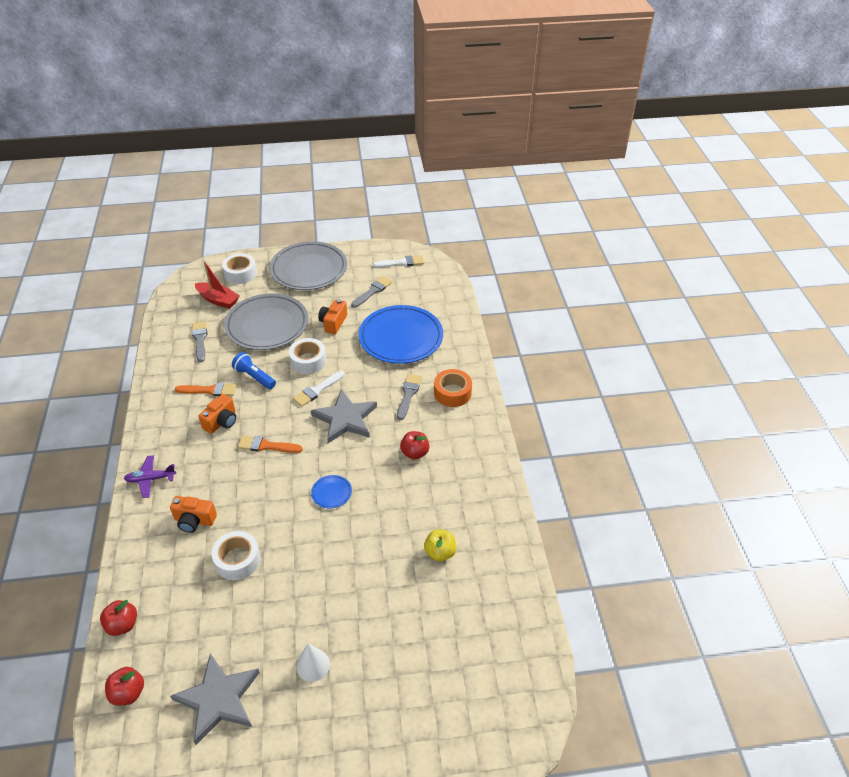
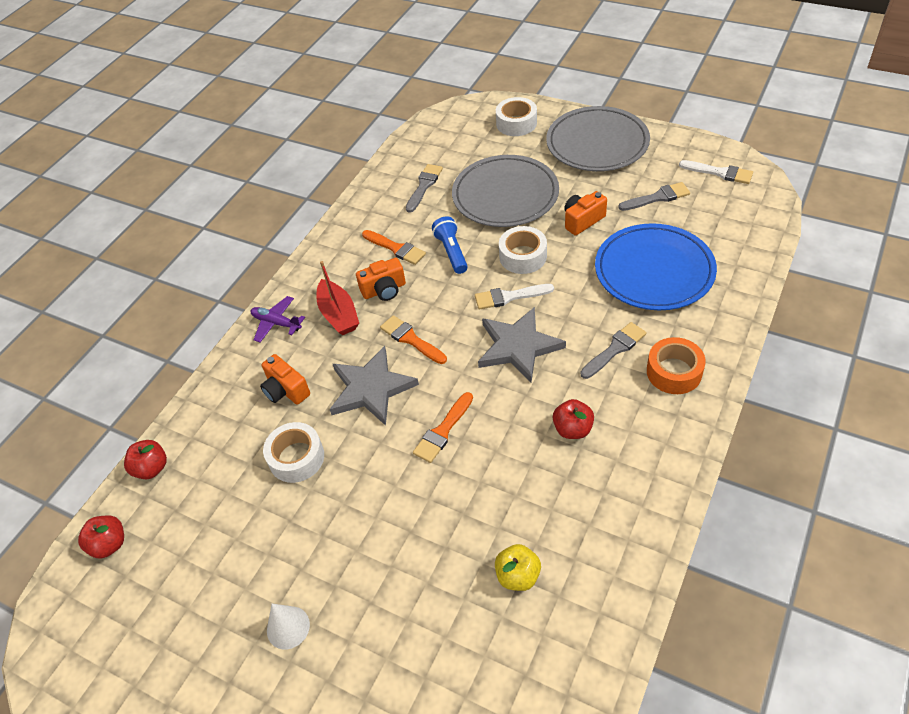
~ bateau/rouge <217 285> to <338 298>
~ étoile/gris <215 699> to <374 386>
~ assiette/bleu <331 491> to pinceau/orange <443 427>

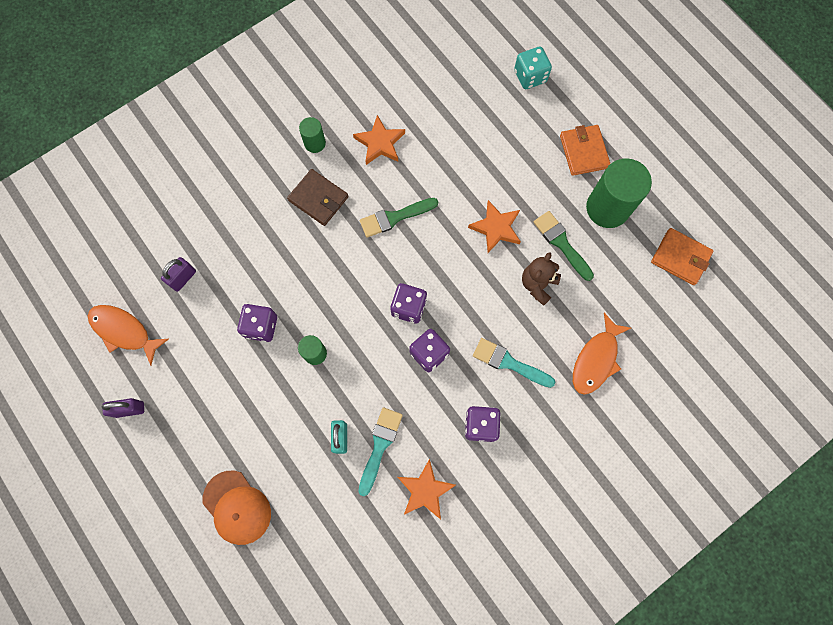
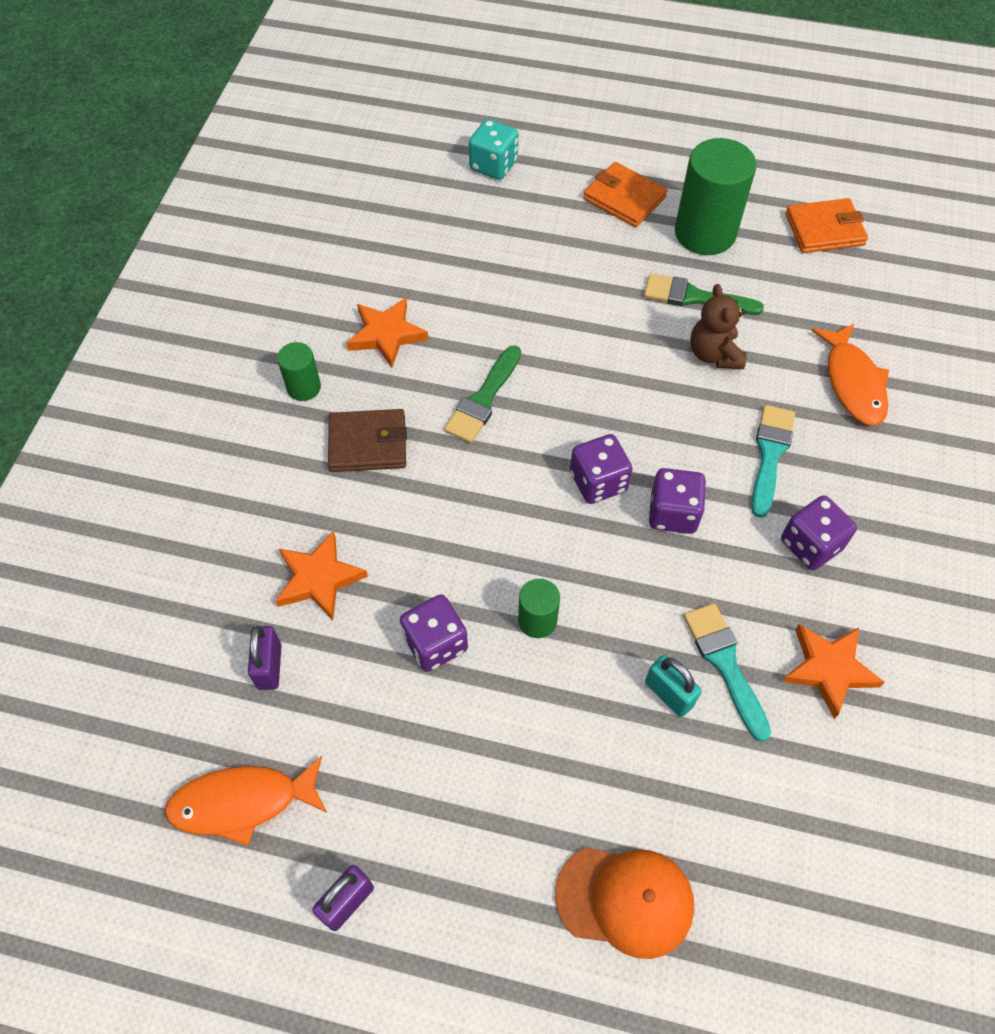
~ étoile/orange <494 226> to <322 575>
~ pinceau/turquoise <514 363> = <773 461> 120 degrees clockwise

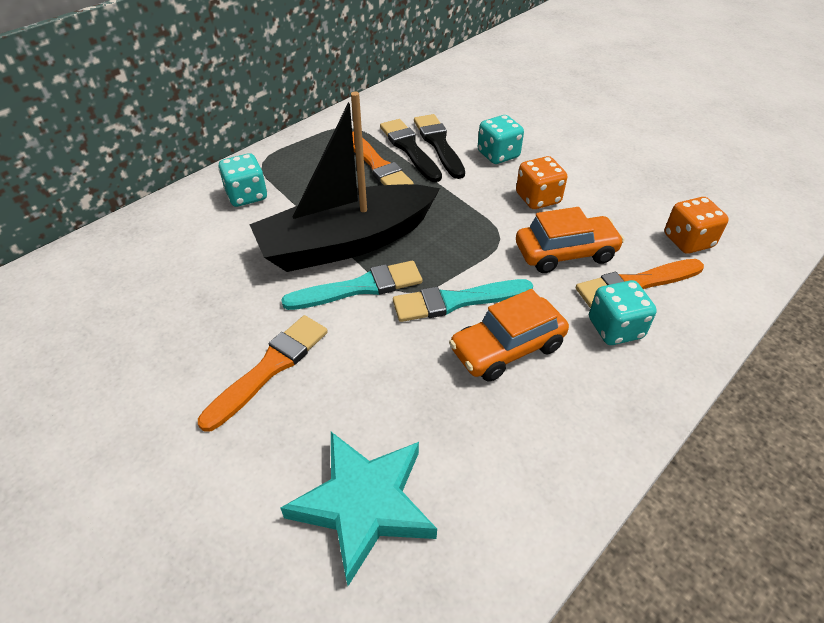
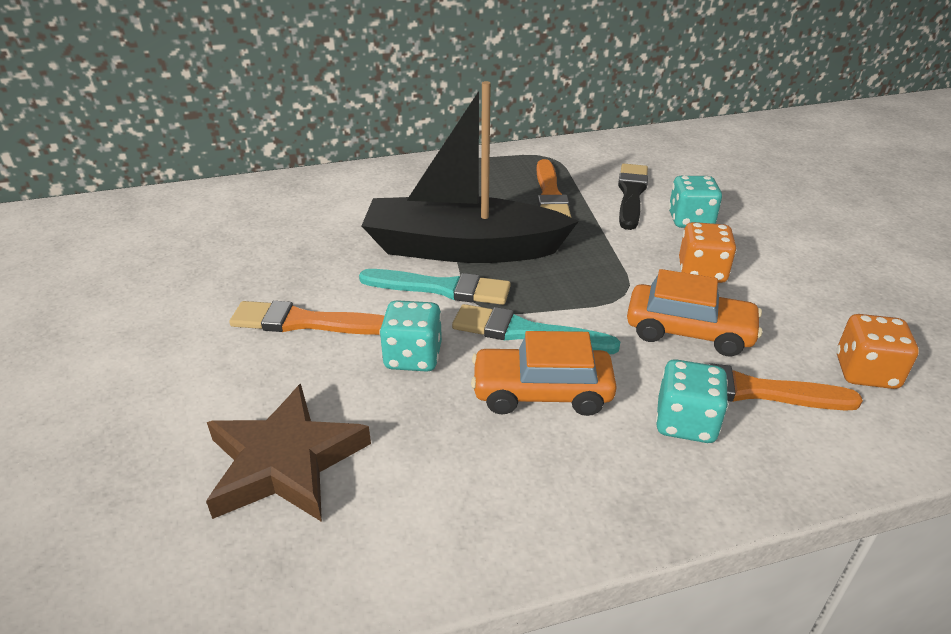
~ étoile/turquoise <358 509> to étoile/marron <288 453>
~ pinceau/orange <263 373> = <306 318> 150 degrees counterclockwise
~ dé/turquoise <242 180> to <410 336>
- pinceau/noir <411 150>

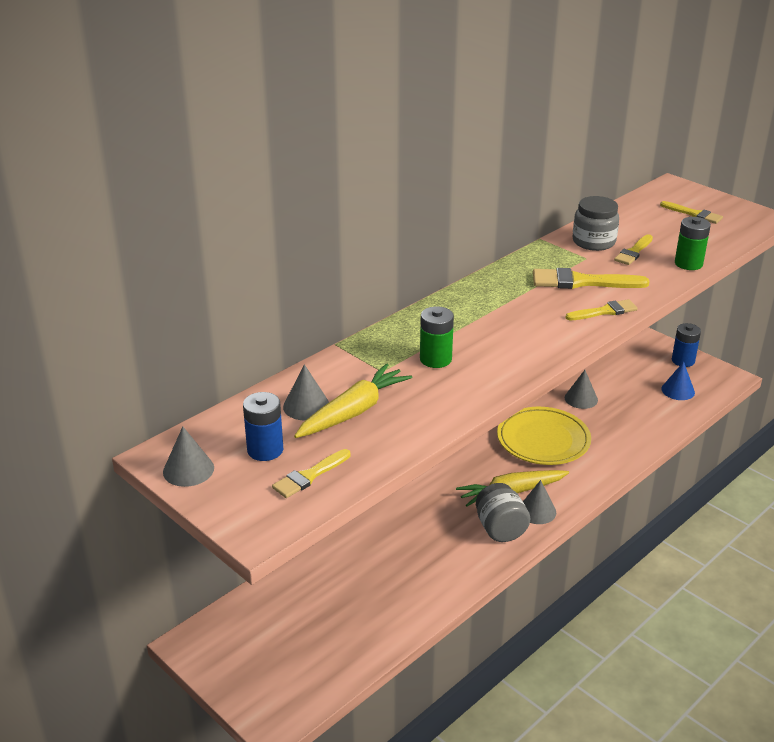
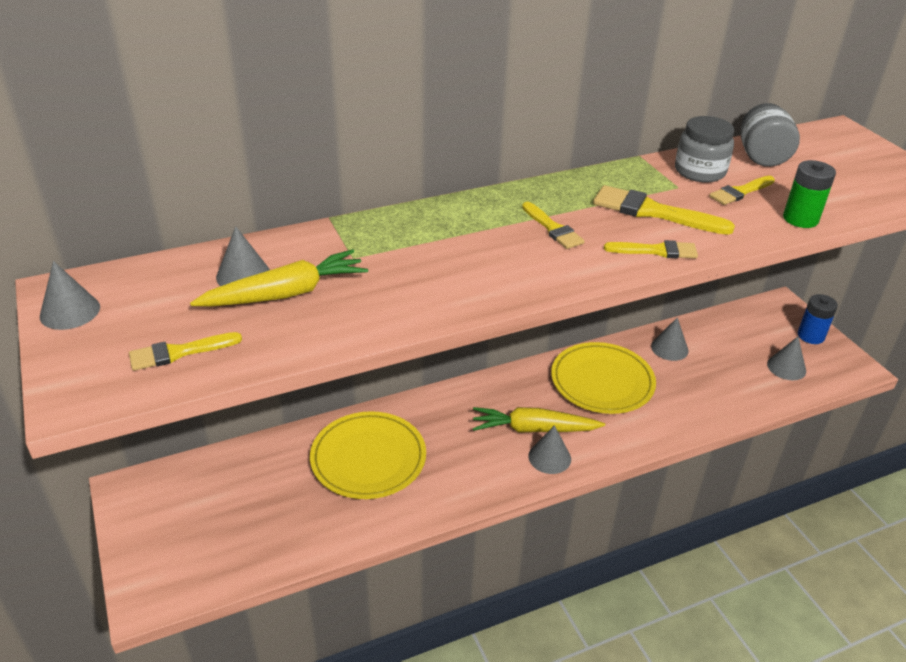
+ assiette/jaune <368 455>
~ pinceau/jaune <691 212> to <553 225>
~ bocal/gris <503 512> to <770 135>
~ cône/bleu <678 380> to cône/gris <786 358>
- pile/bleu <263 426>
- pile/vert <437 337>

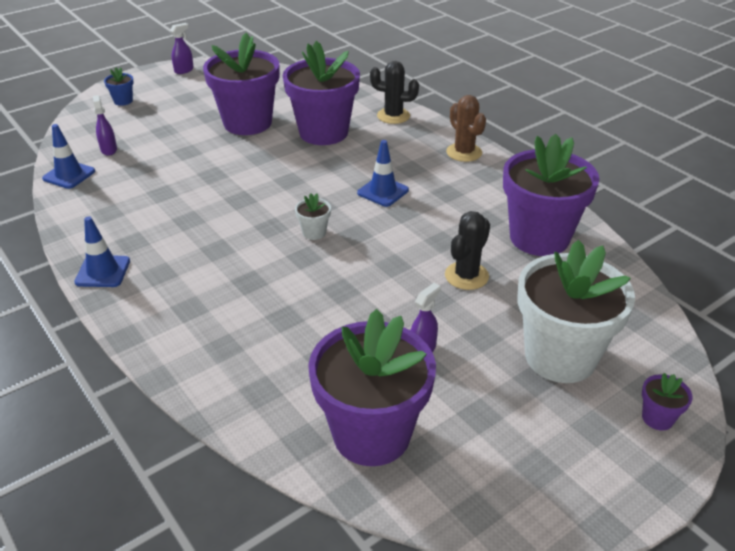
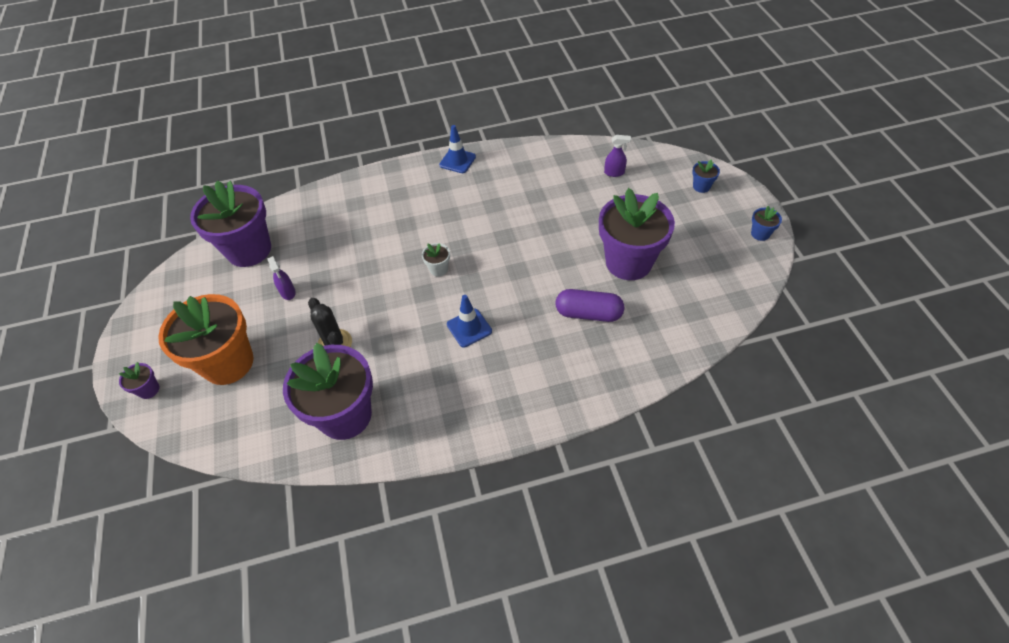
~ pot de fleurs/blanc <576 311> to pot de fleurs/orange <206 339>
~ pot de fleurs/violet <321 93> to gélule/violet <590 305>
~ vaporisateur/violet <182 48> to pot de fleurs/bleu <766 223>
- cône de chantier/bleu <68 156>
- cactus/noir <394 92>
- cactus/marron <466 128>

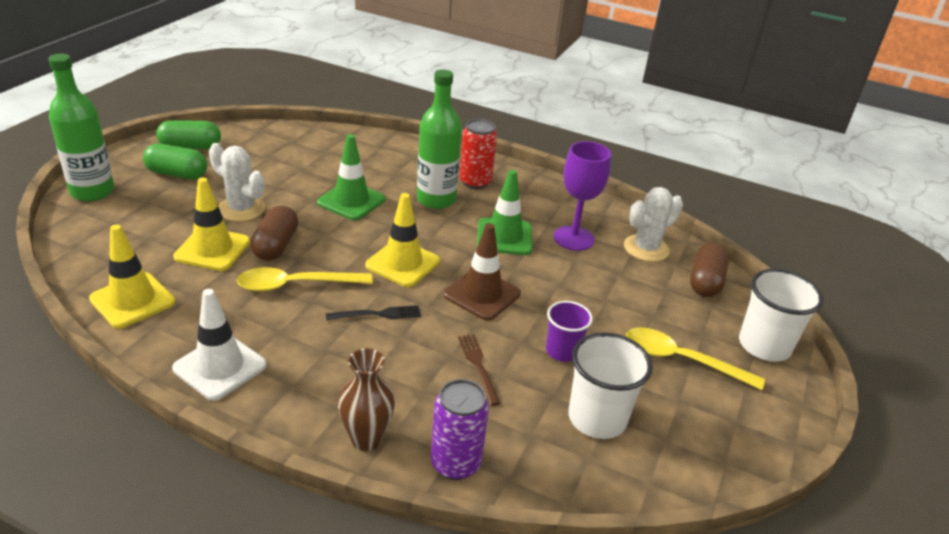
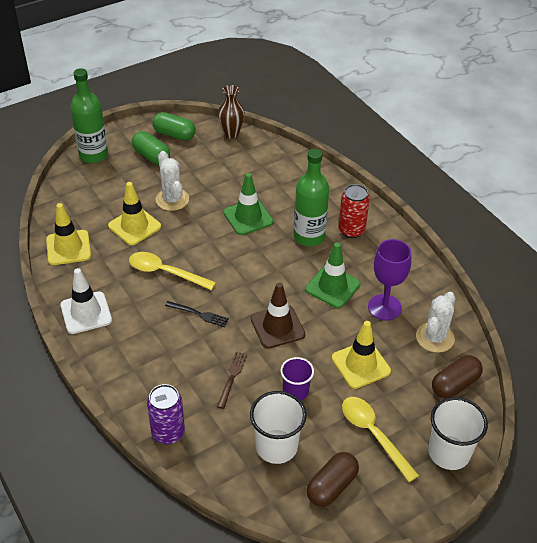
~ vase/marron <366 399> to <231 112>
~ gélule/marron <274 233> to <333 479>
~ cône de chantier/jaune <402 240> to <361 355>
~ cactus/blanc <653 224> = <435 322> 60 degrees counterclockwise

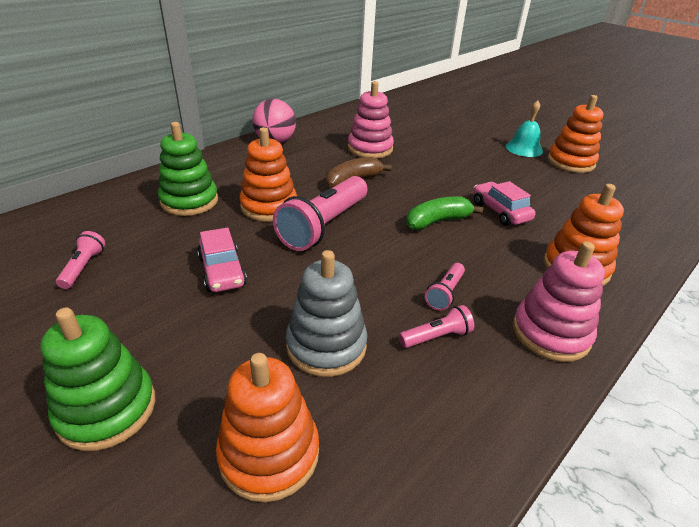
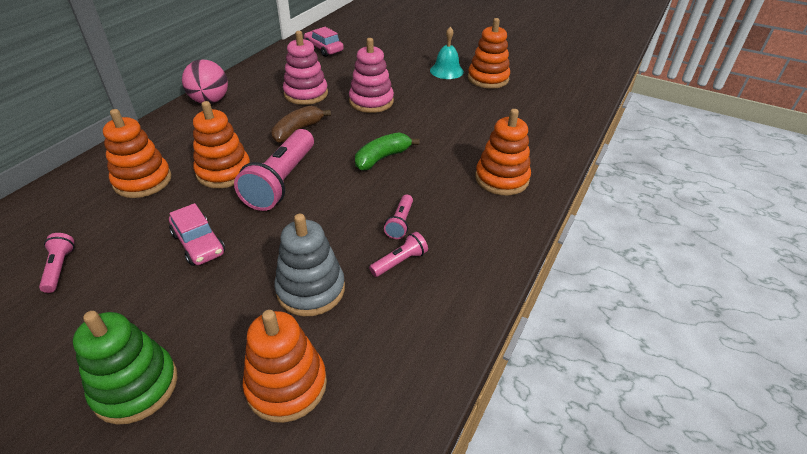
~ jouet à empiler/vert <188 169> to jouet à empiler/orange <137 153>
~ voiture/rose <504 203> to <324 42>
~ jouet à empiler/rose <559 301> to <371 75>

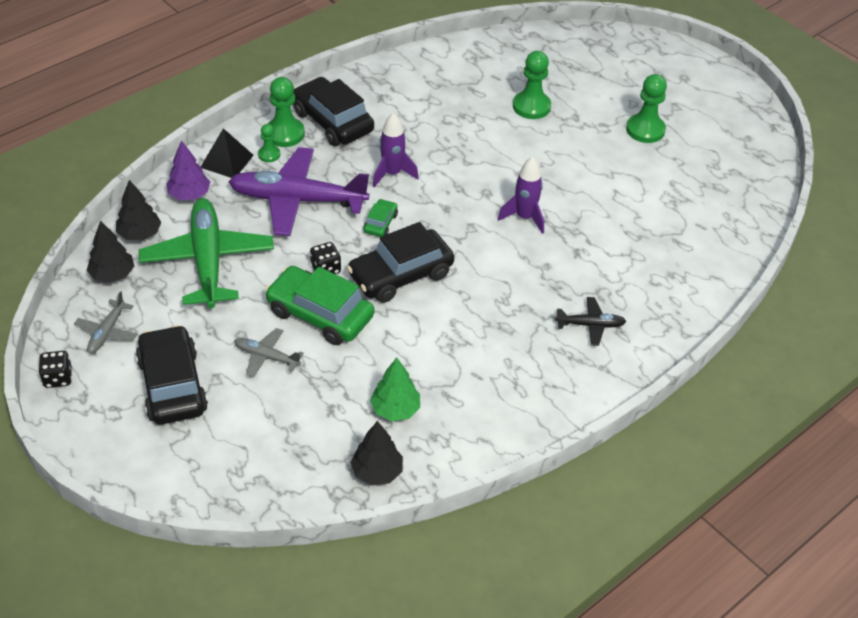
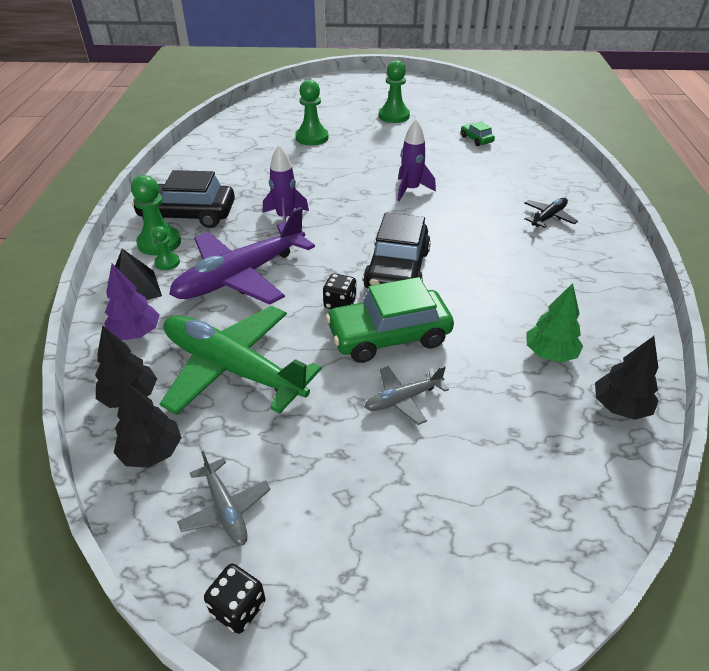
~ voiture/vert <380 218> to <478 134>
- voiture/noir <172 374>

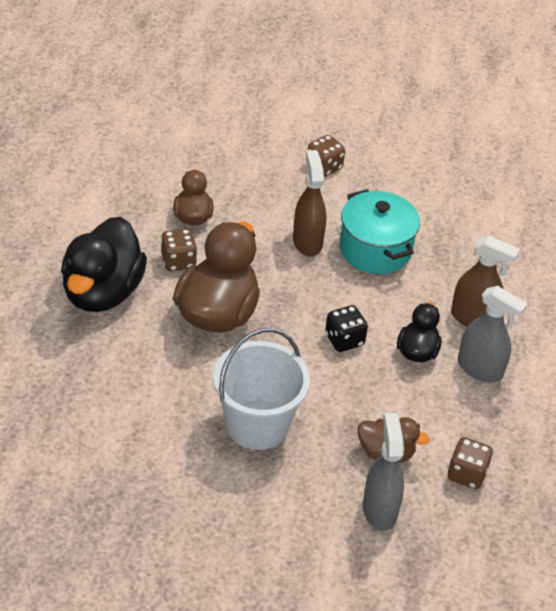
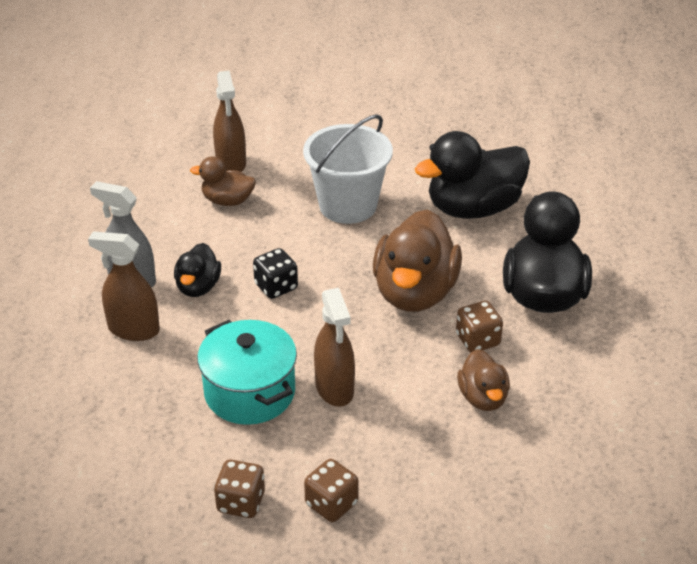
~ vaporisateur/gris <383 472> to vaporisateur/marron <229 121>
~ dé/marron <470 463> to <239 489>
+ canard/noir <472 175>

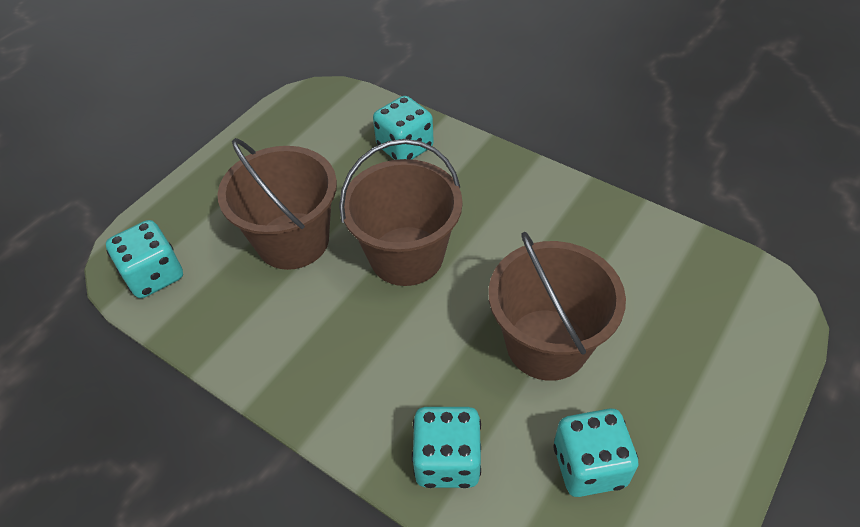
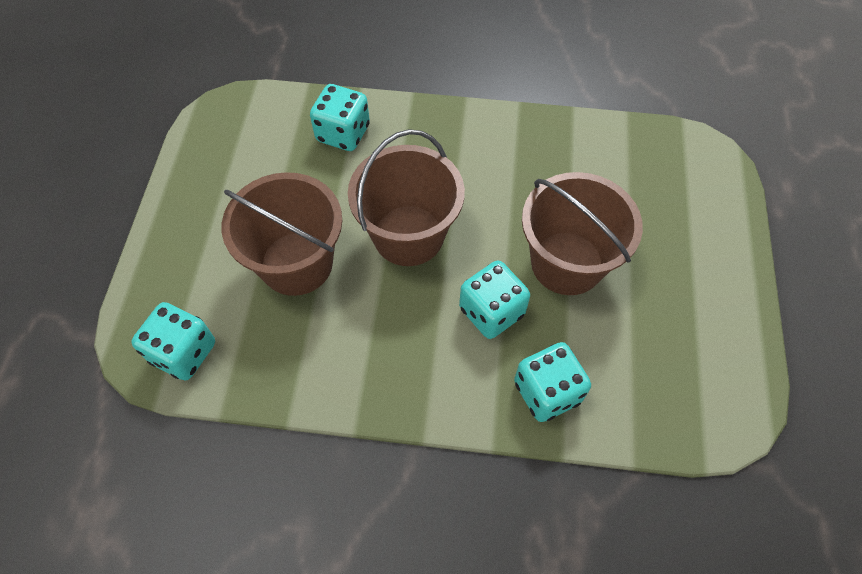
~ dé/turquoise <596 452> to <494 299>

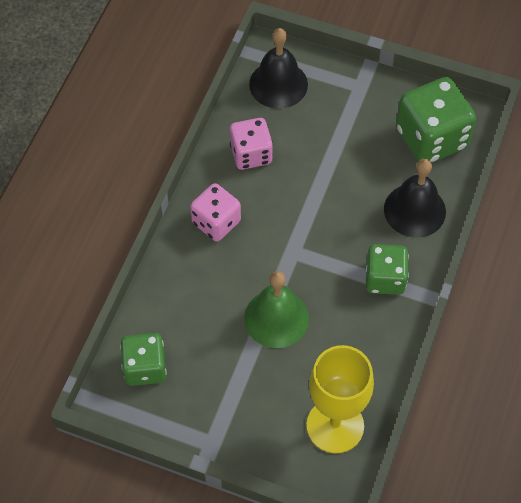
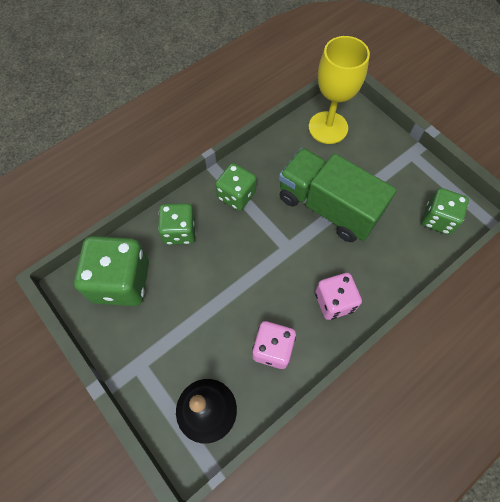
~ cloche/noir <415 198> to dé/vert <176 224>
~ cloche/vert <276 309> to camion/vert <338 195>

